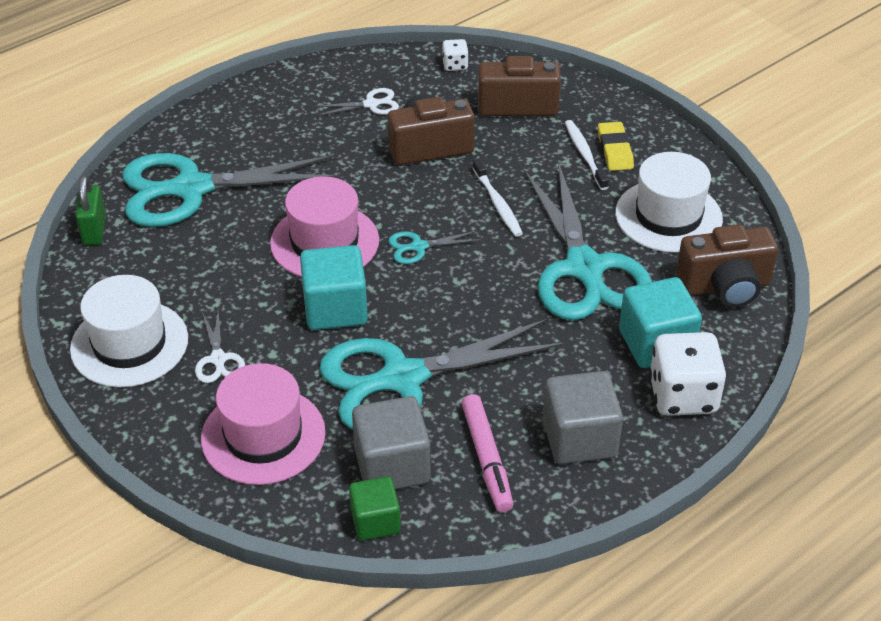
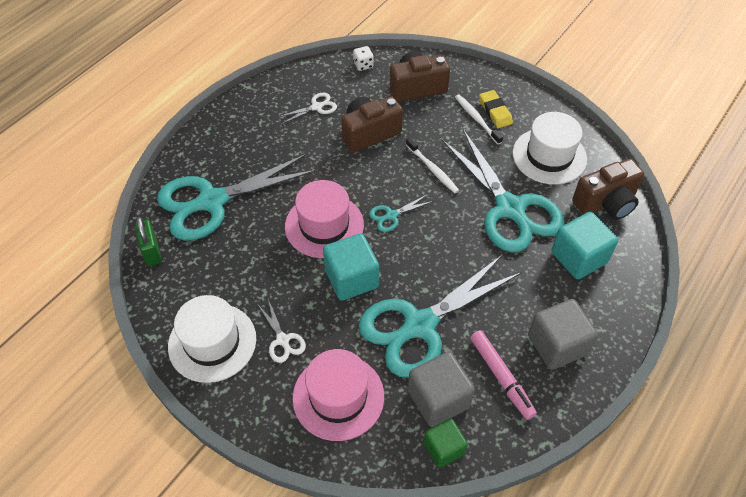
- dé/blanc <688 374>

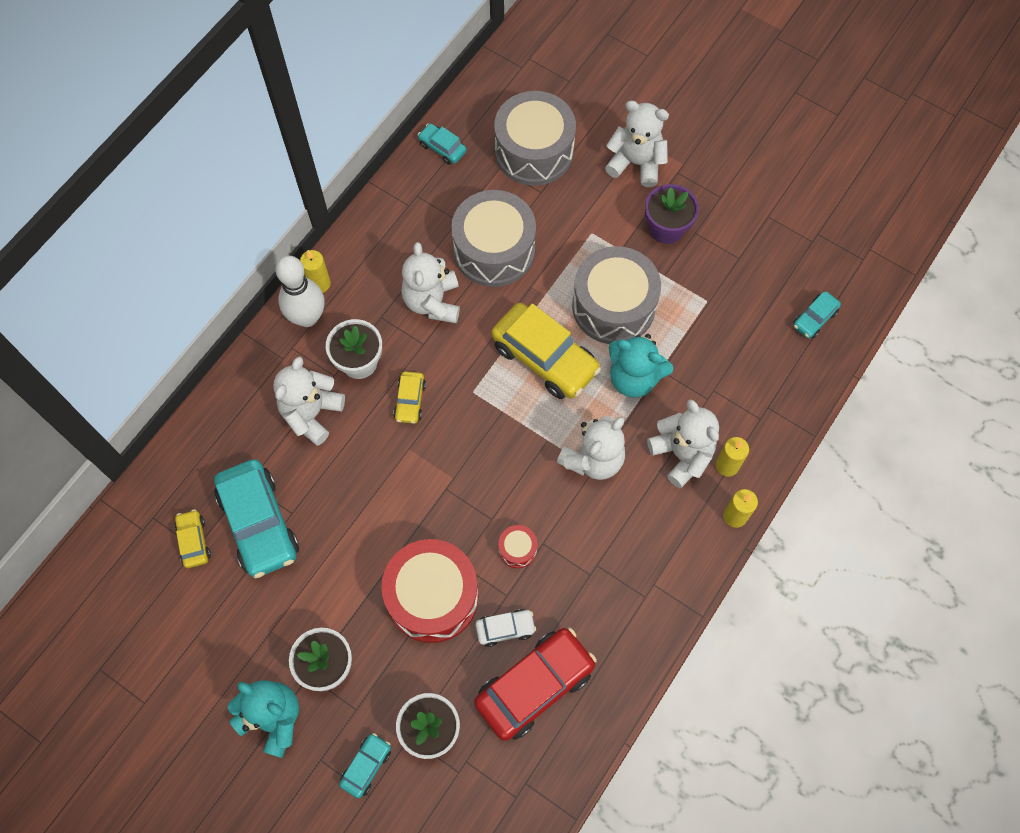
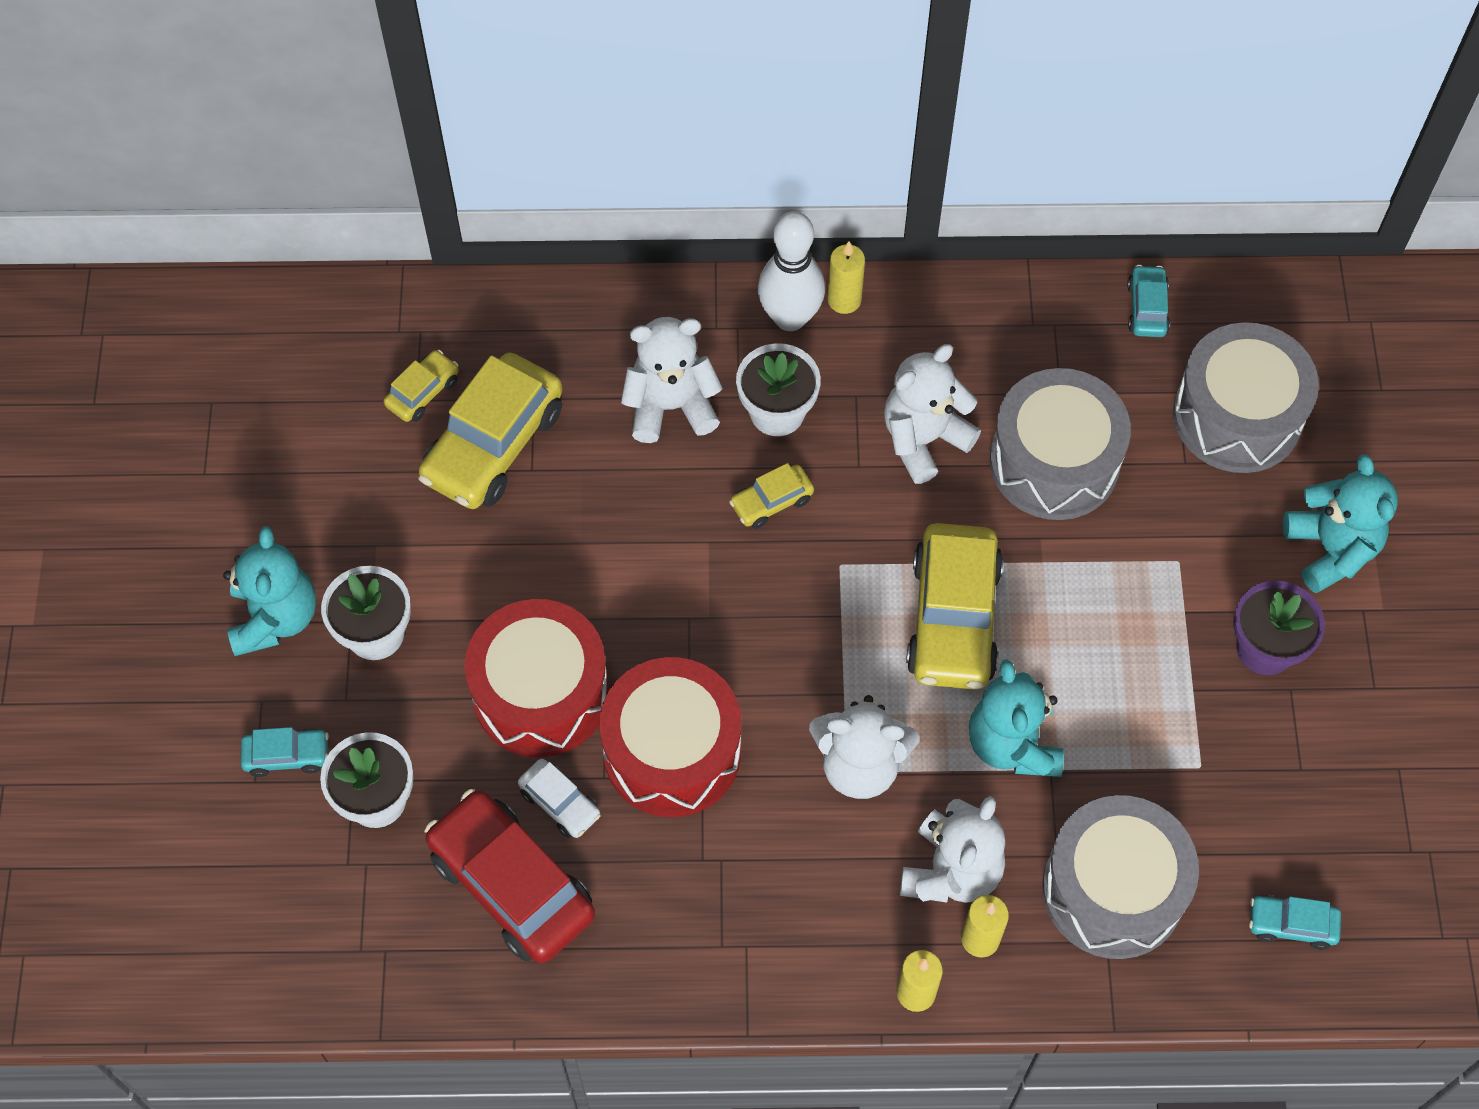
~ voiture/turquoise <256 518> to voiture/jaune <490 431>
~ voiture/rouge <535 684> = <510 876> 150 degrees counterclockwise
~ tambour/rouge <517 546> = <670 737> x2.35
~ tambour/gris <616 295> to <1120 877>
~ ours en peluche/blanc <637 144> to ours en peluche/turquoise <1340 523>

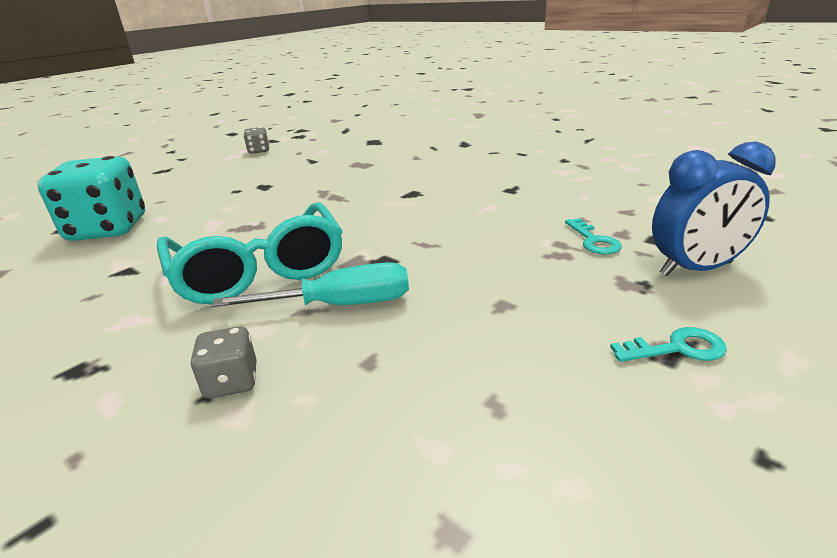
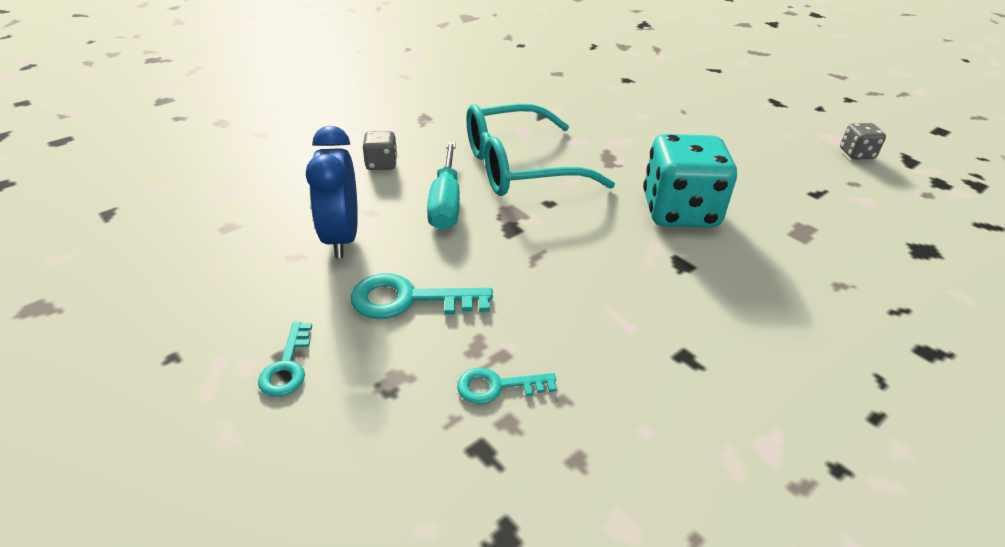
~ réveil/bleu <714 209> to <332 192>
+ clé/turquoise <422 296>
~ dé/turquoise <91 198> to <690 181>

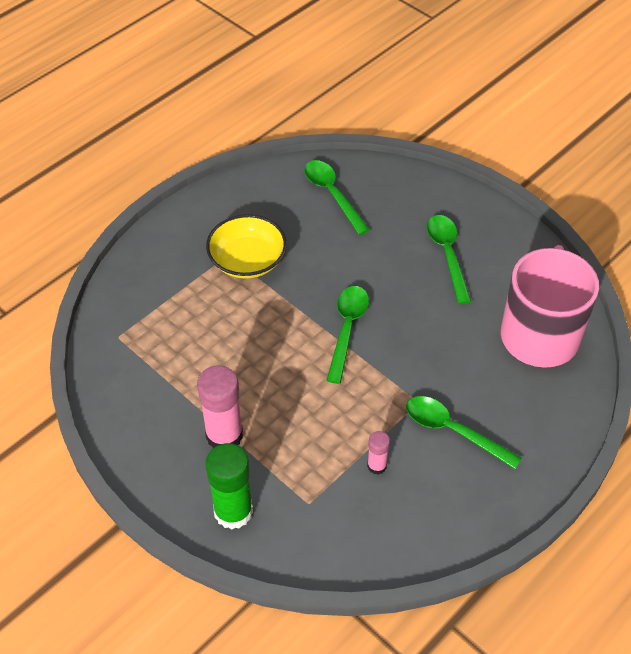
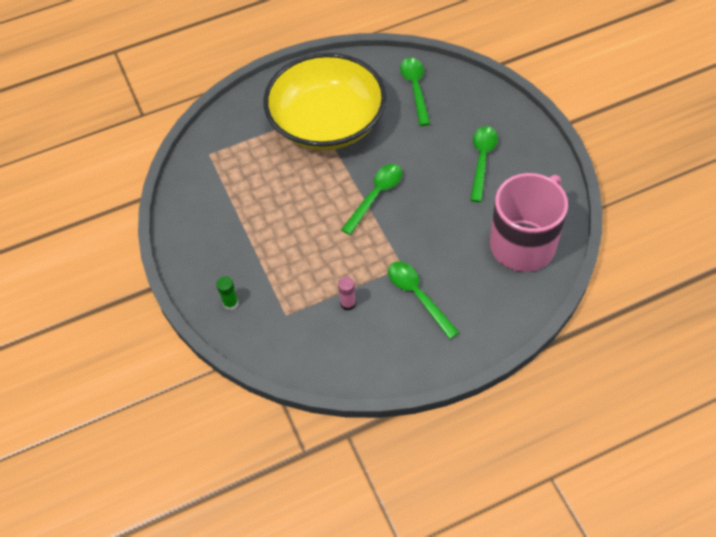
~ bâton de colle/vert <229 486> = <227 293> x0.52
~ bol/jaune <246 246> = <324 101> x1.89
- bâton de colle/rose <220 406>

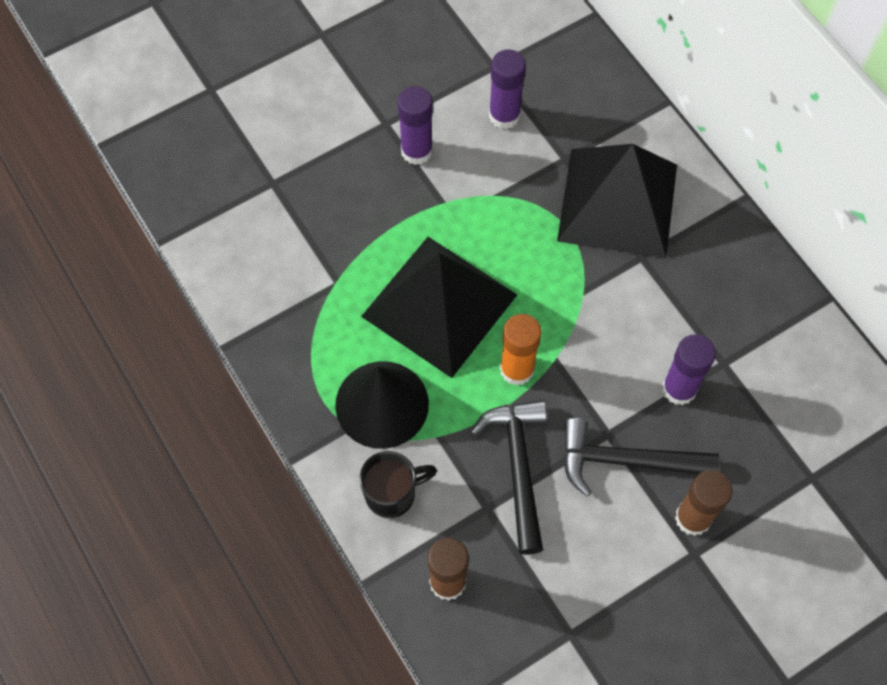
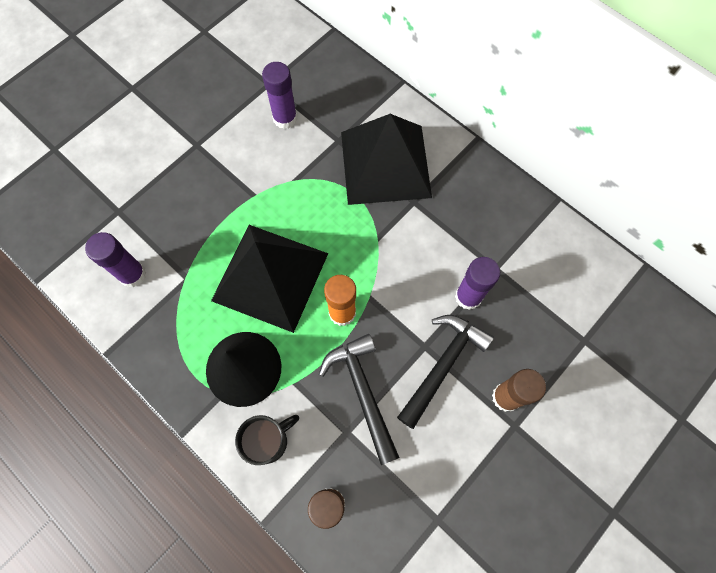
~ bâton de colle/violet <415 125> to <115 259>
~ marteau/noir <641 457> = <445 372> 135 degrees clockwise

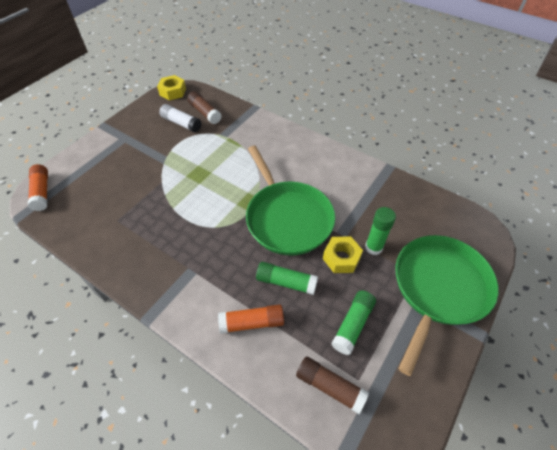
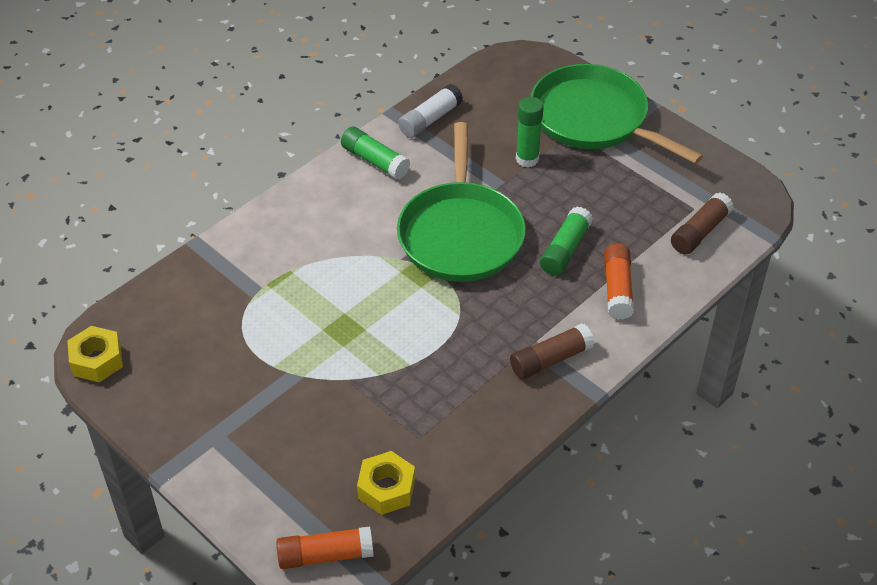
~ bâton de colle/vert <353 322> to <375 153>
~ écrou/jaune <343 254> to <386 483>
~ poêle/vert <290 200> = <461 202> 105 degrees clockwise
~ bâton de colle/blanc <180 118> to <430 111>
~ bâton de colle/marron <204 107> to <552 351>

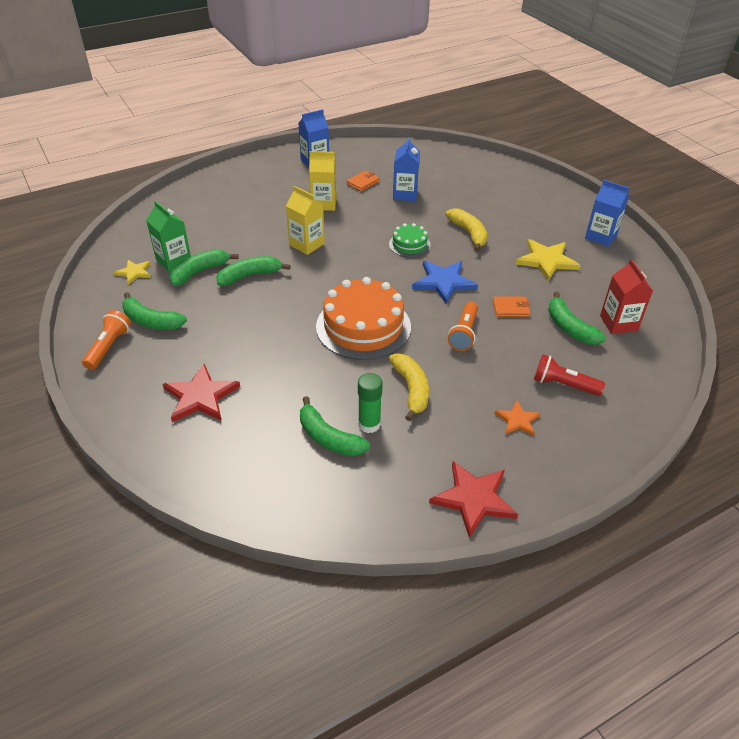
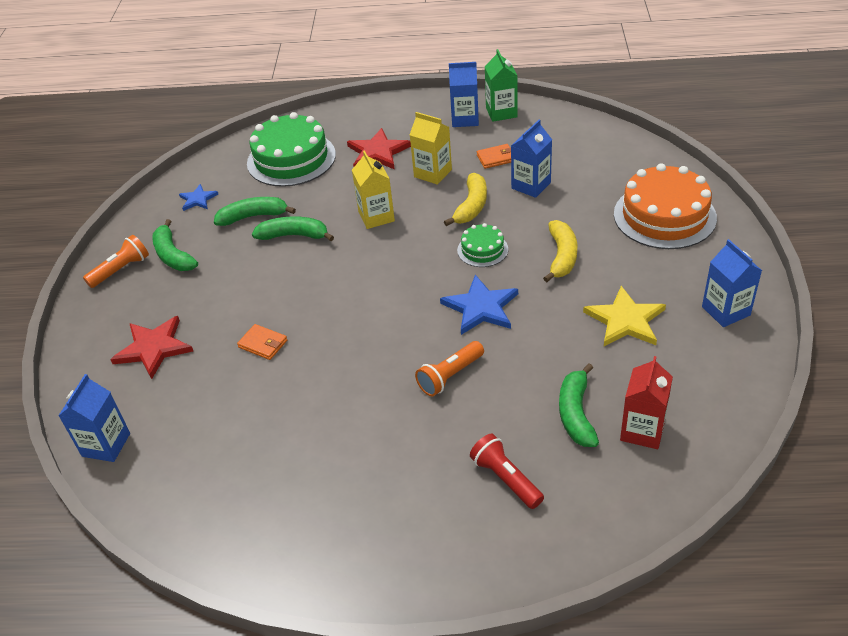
+ brique de lait/bleu <94 418>
~ étoile/jaune <132 272> to étoile/bleu <198 197>
~ portefeuille/orange <512 306> to <262 342>
+ gâteau/vert <291 149>
~ étoile/rouge <473 499> to <379 148>
~ banane/jaune <409 387> to <465 199>
~ brique de lait/vert <168 236> to <501 85>
~ gâteau/orange <363 318> to <665 206>
- banane/vert <335 426>
- bâton de colle/vert <370 403>
- étoile/orange <517 418>

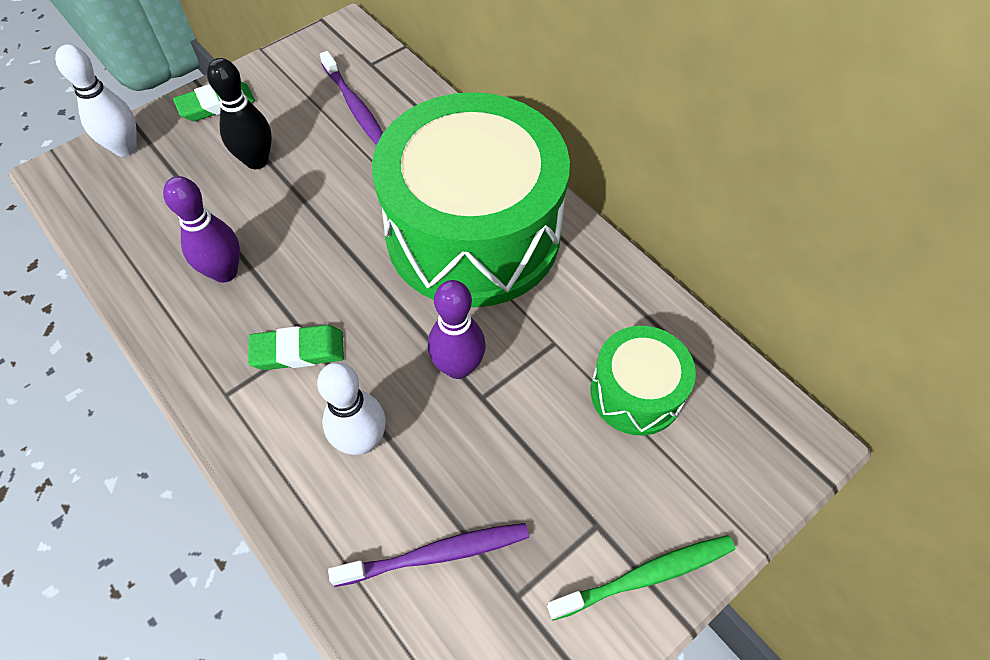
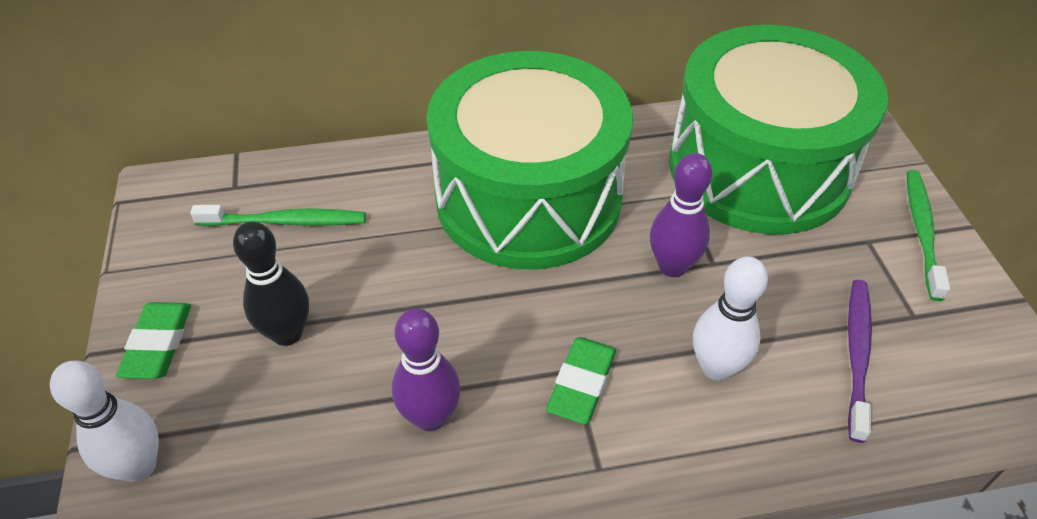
~ brosse à dents/violet <351 98> to brosse à dents/vert <278 215>
~ tambour/vert <643 381> = <778 130> x2.15

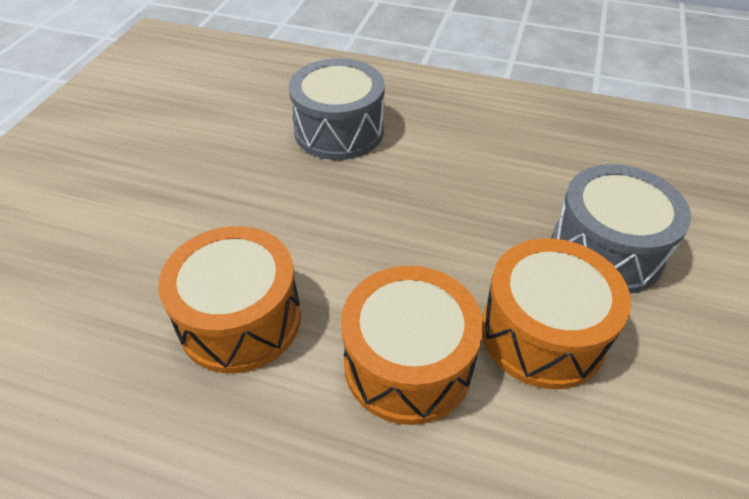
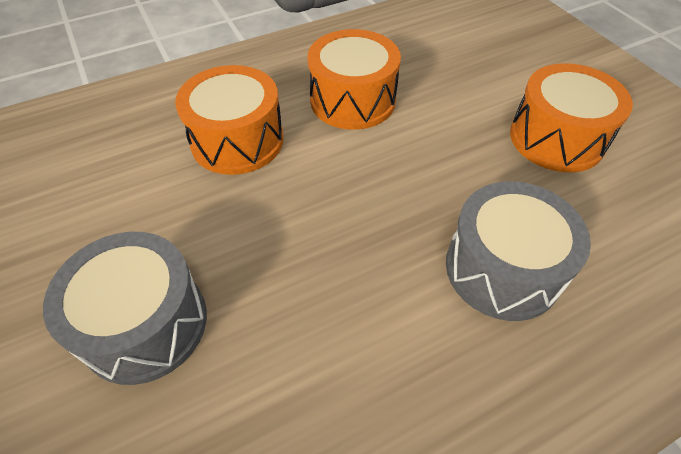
~ tambour/orange <556 313> to <571 117>

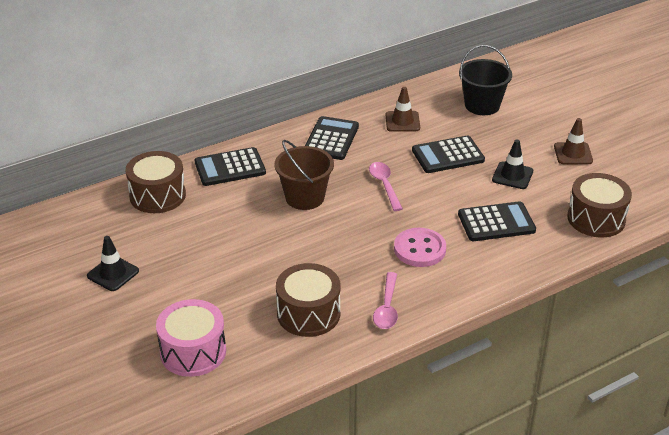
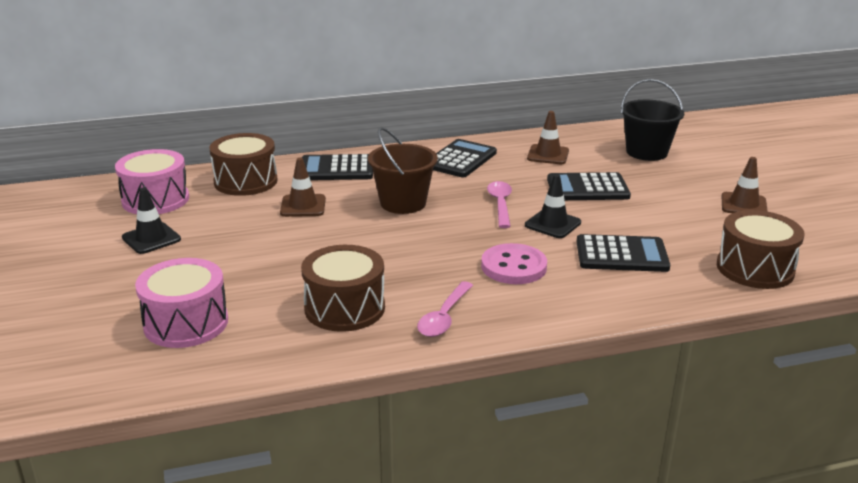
+ tambour/rose <152 181>
+ cône de chantier/marron <303 187>
~ cône de chantier/noir <512 164> to <553 206>

